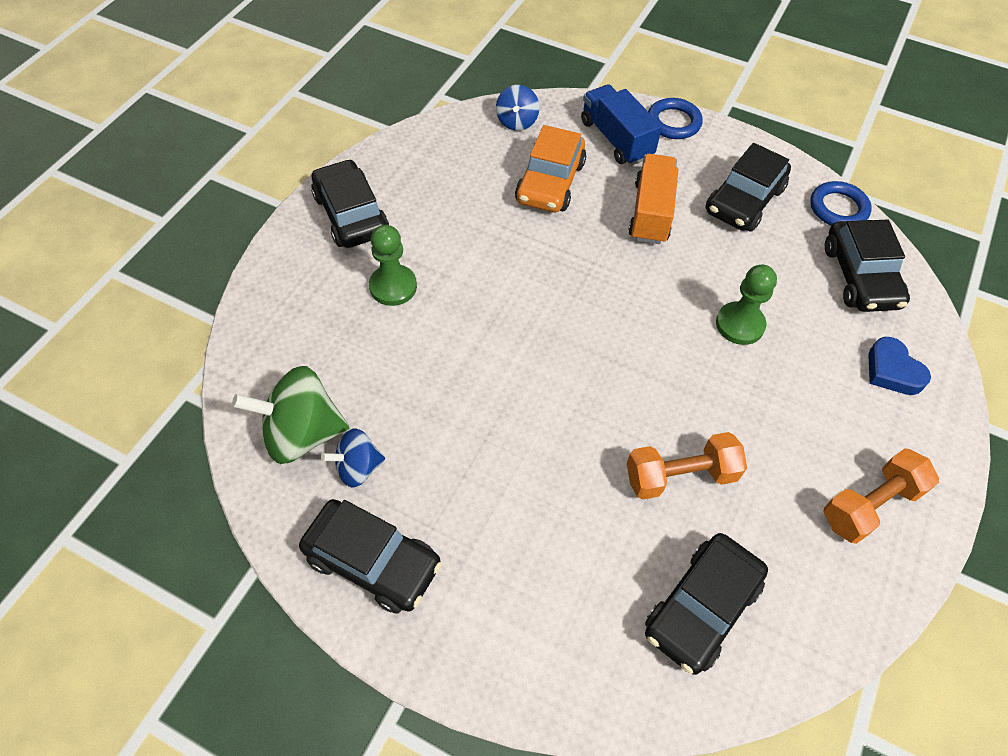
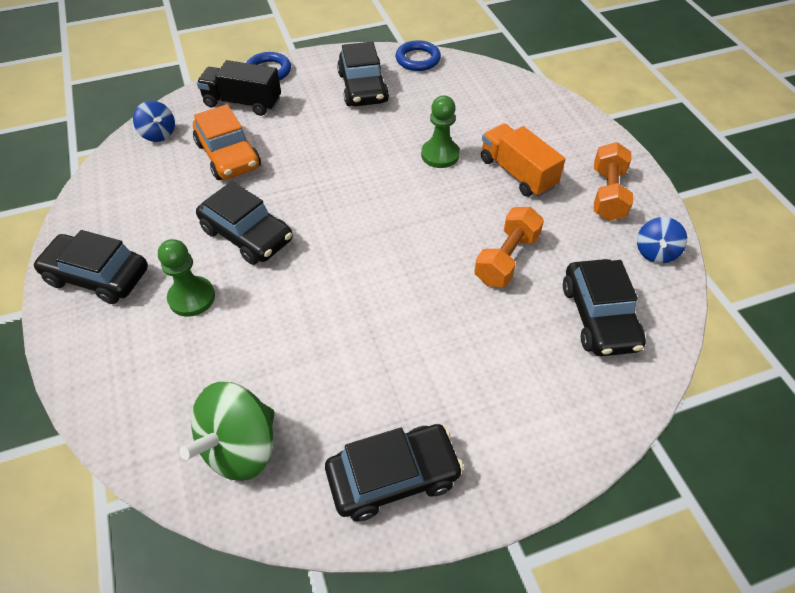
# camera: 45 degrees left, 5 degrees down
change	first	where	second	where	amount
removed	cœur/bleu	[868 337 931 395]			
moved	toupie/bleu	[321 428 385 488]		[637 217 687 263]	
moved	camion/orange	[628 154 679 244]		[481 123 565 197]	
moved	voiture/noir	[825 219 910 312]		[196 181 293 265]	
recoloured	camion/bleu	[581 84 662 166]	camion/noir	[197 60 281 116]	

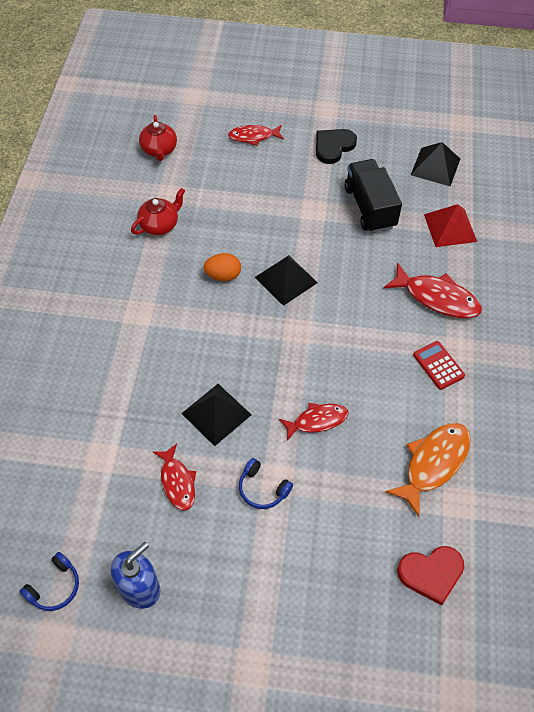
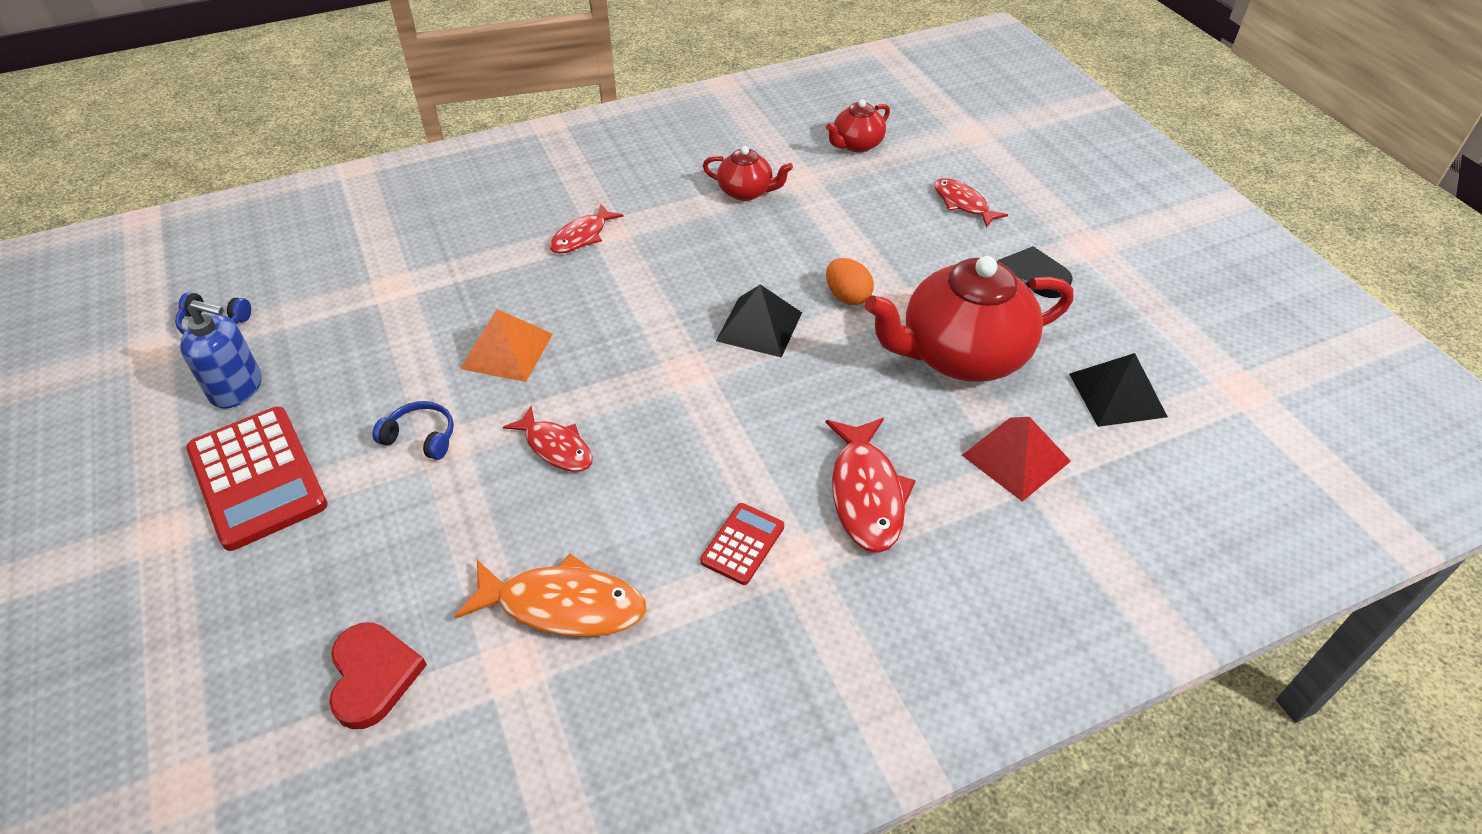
# camera: 60 degrees right, 10 degrees down
change	first	where	second	where	amount
added			calculatrice/rouge	[186 406 328 551]	
moved	poisson/rouge	[153 443 196 511]		[550 204 624 254]	
moved	œuf/orange	[204 253 241 281]		[826 258 874 305]	
replaced	camion/noir	[345 159 402 233]	théière/rouge	[865 256 1074 382]	
recoloured	pyramide/noir	[181 384 251 446]	pyramide/orange	[460 309 553 382]	
turned	casque audio/bleu	[239 458 293 509]		[373 401 454 460]	105 degrees clockwise
turned	cœur/rouge	[397 546 464 606]		[329 622 427 729]	150 degrees counterclockwise

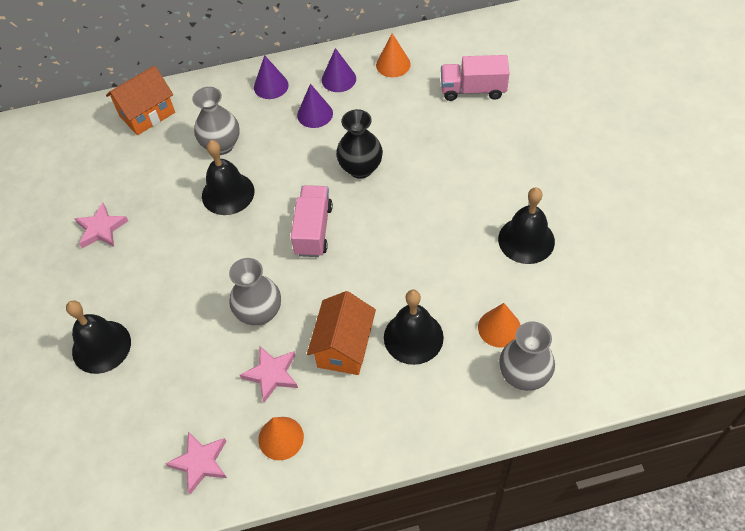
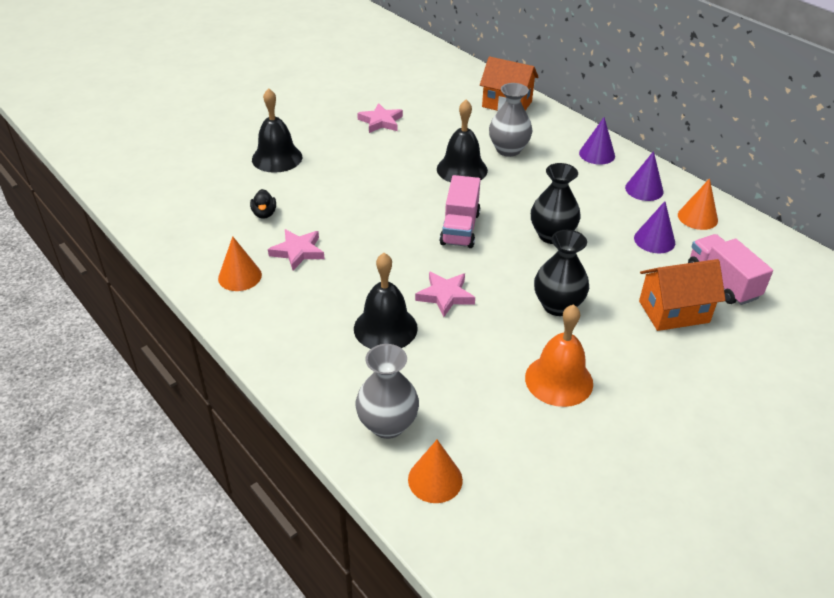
# camera: 60 degrees right, 15 degrees down
change	first	where	second	where	amount
removed	vase/gris	[229 258 281 326]			
added			canard/noir	[250 189 276 219]	
added			vase/noir	[534 230 589 316]	
moved	étoile/rose	[166 431 227 495]		[415 271 475 317]	
moved	cône/violet	[297 84 333 128]		[634 201 675 253]	
moved	maison/orange	[307 291 376 375]		[639 259 726 331]	
moved	cône/orange	[478 303 521 348]		[408 440 463 503]	
recoloured	cloche/noir	[498 187 555 264]	cloche/orange	[525 304 593 407]	
turned	camion/rose	[291 185 333 257]		[440 175 480 248]	120 degrees clockwise

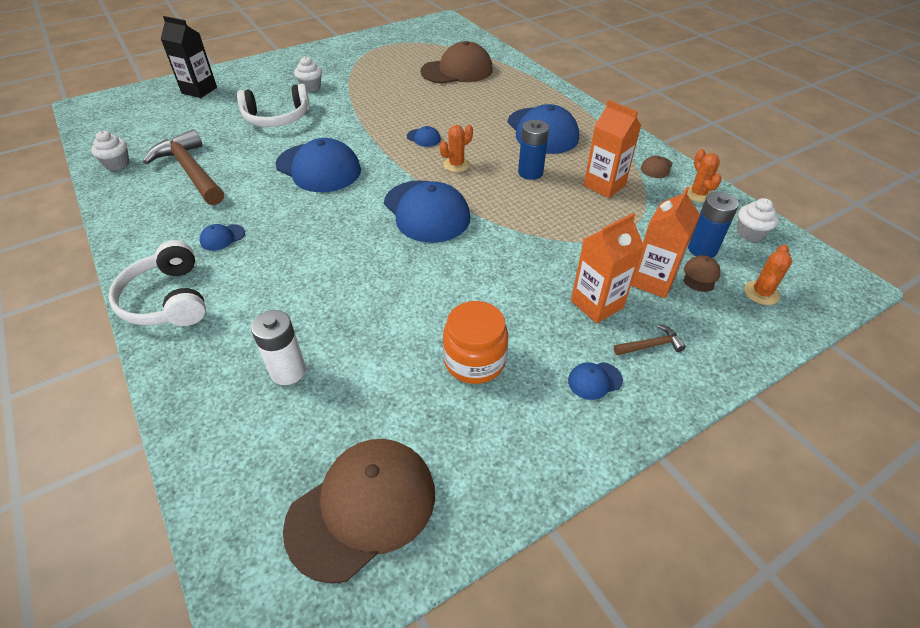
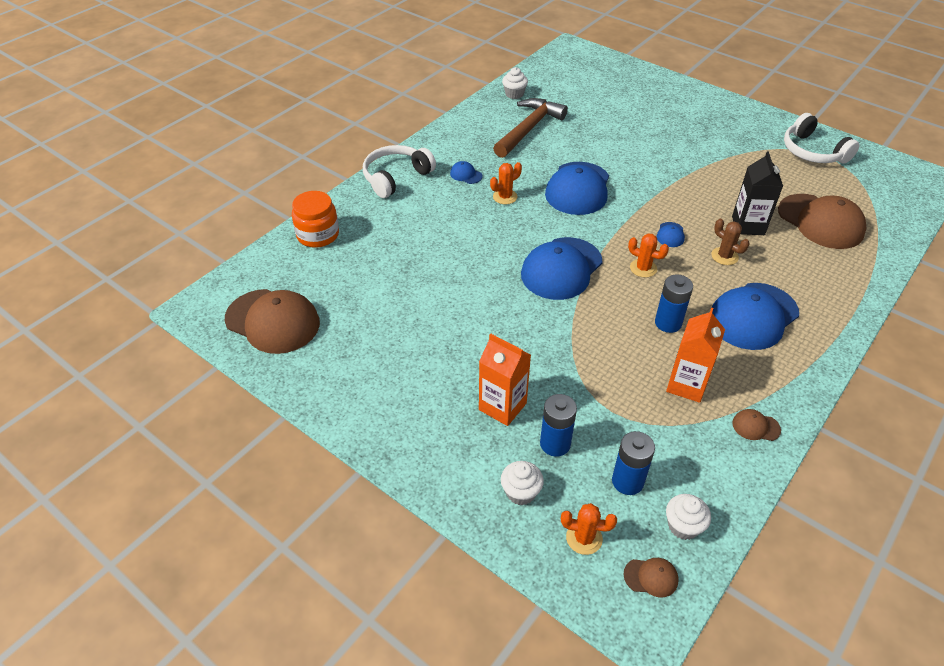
# camera: 70 degrees right, 0 degrees up
change	first	where	second	where	amount
removed	pile/blanc	[251 310 306 385]			
removed	casquette/bleu	[568 362 623 400]			
removed	marteau/marron	[614 324 686 356]			
added			cactus/marron	[711 219 749 265]	
moved	brique de lait/noir	[161 16 217 98]		[732 151 783 235]	
moved	casque audio/blanc	[237 84 310 127]		[784 113 860 164]	
moved	muffin/blanc	[294 56 322 92]		[501 461 544 505]	
moved	bocal/orange	[443 301 508 384]		[292 191 339 248]	
moved	casquette/marron	[683 255 721 292]		[623 558 679 597]	
moved	cactus/orange	[684 149 722 202]		[490 162 522 204]	
replaced	brique de lait/orange	[631 187 700 298]	pile/bleu	[540 394 577 457]	

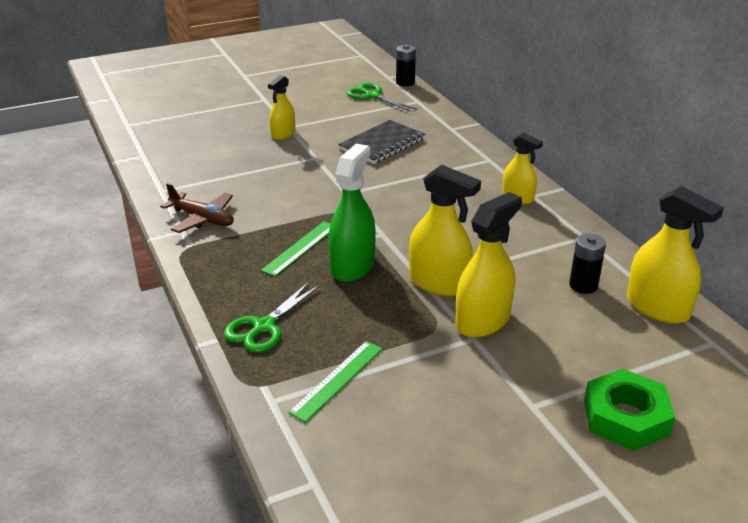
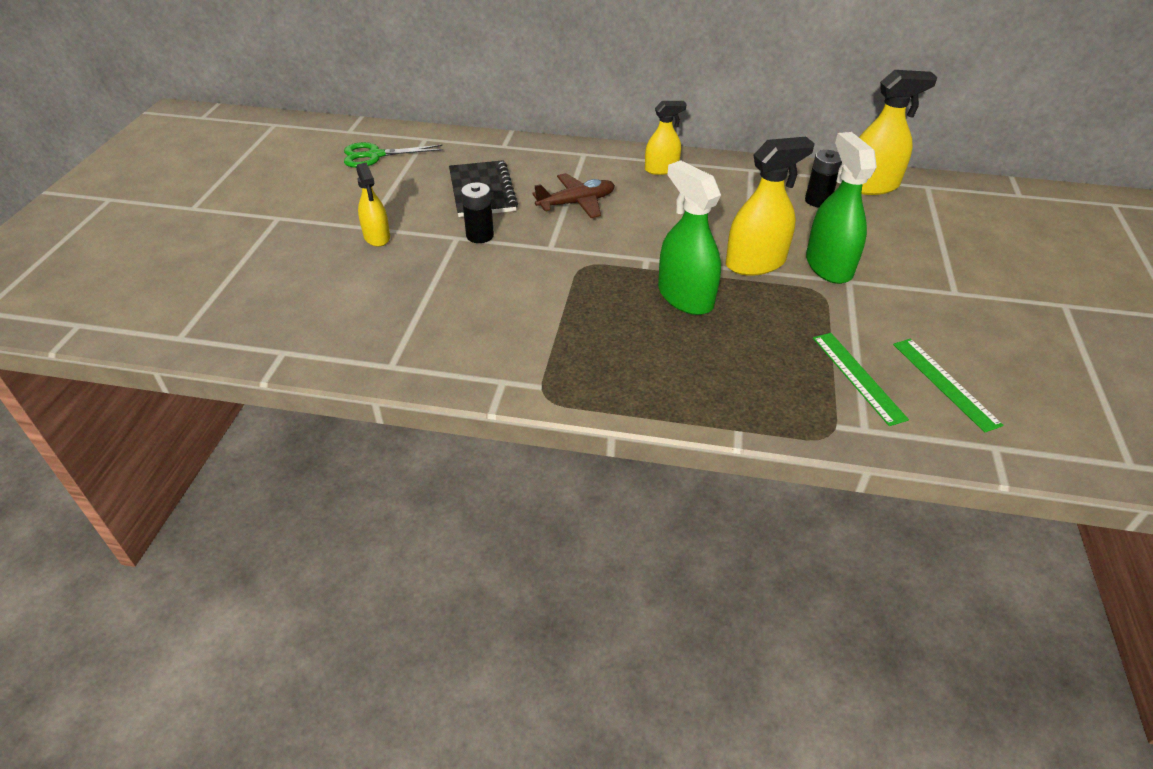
# camera: 55 degrees left, 10 degrees up
change	first	where	second	where	amount
removed	ciseaux/vert	[224 282 321 353]			
removed	écrou/vert	[584 369 675 451]			
moved	avion/marron	[160 183 234 233]		[532 173 615 218]	
moved	règle/vert	[261 221 331 277]		[893 339 1003 433]	
moved	pile/noir	[396 45 416 86]		[461 182 494 243]	
recoloured	vaporisateur/jaune	[455 192 522 338]	vaporisateur/vert	[806 132 877 284]	

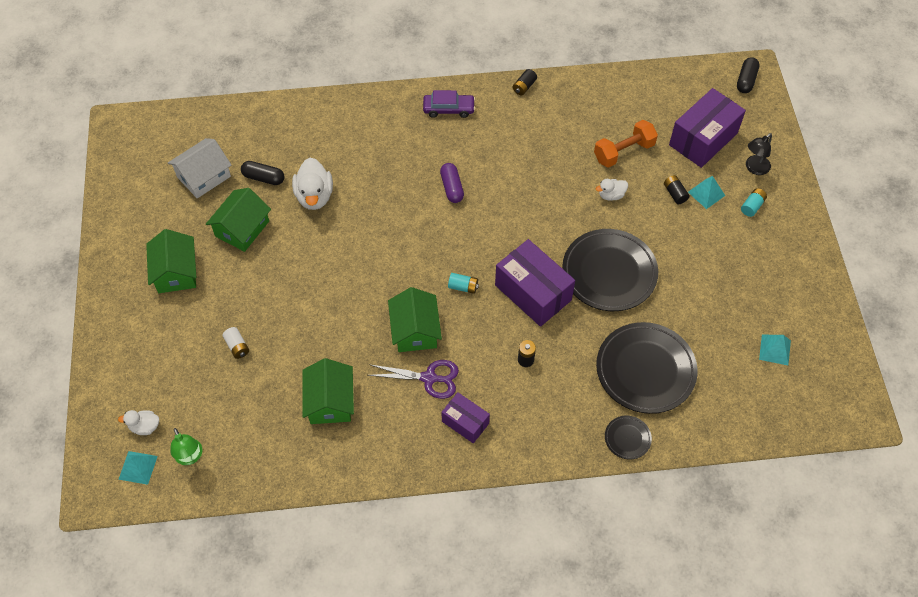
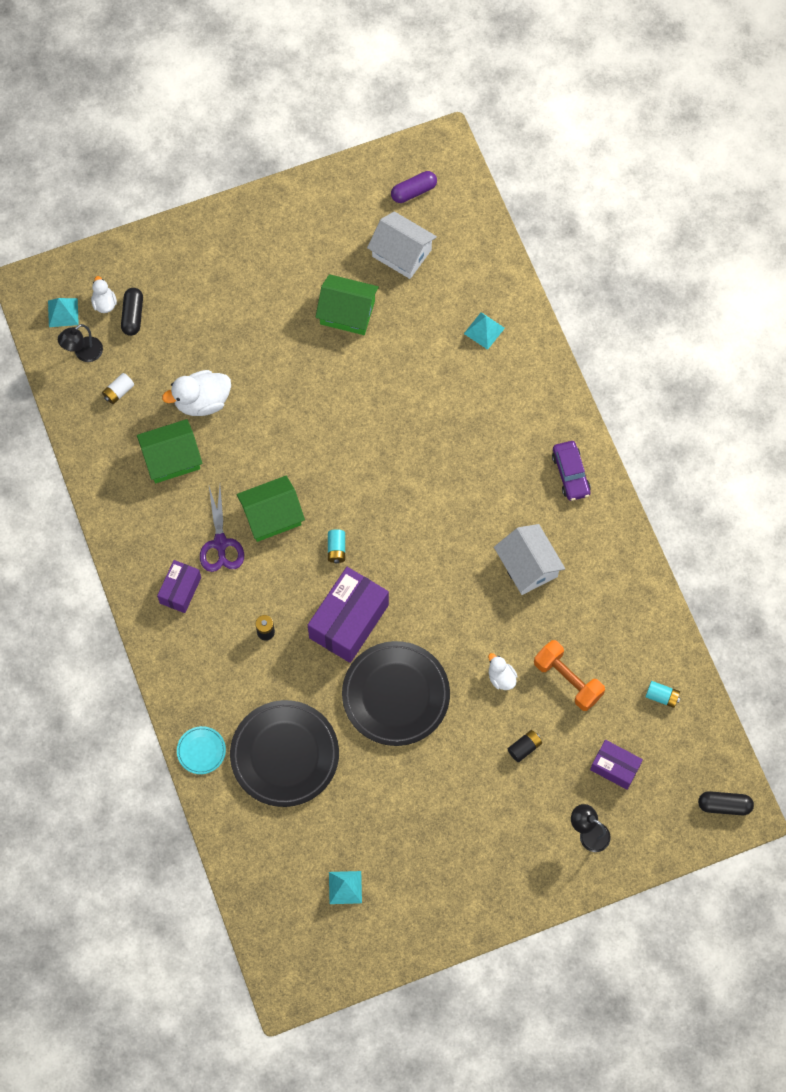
# camera: 75 degrees right, 10 degrees up
change	first	where	second	where	amount
removed	maison/vert	[146 229 196 293]			
removed	pile/noir	[513 69 537 95]			
added			maison/blanc	[494 524 565 595]	
moved	pile/blanc	[223 327 249 359]		[102 373 134 404]	
moved	gélule/noir	[241 161 285 185]		[121 288 143 336]	
moved	canard/blanc	[292 158 333 210]		[162 370 231 416]	
moved	gélule/violet	[440 163 464 203]		[391 171 437 203]	
moved	pyramide/turquoise	[688 176 726 209]		[464 312 505 350]	
moved	pile/turquoise	[741 188 767 217]		[645 681 680 708]	
recoloured	lampe/vert	[171 428 202 465]	lampe/noir	[58 324 103 362]	
recoloured	assiette/noir	[605 416 652 459]	assiette/turquoise	[177 726 226 774]	
resized	boîte/violet	[669 88 746 168]		[590 740 643 790]	x0.57

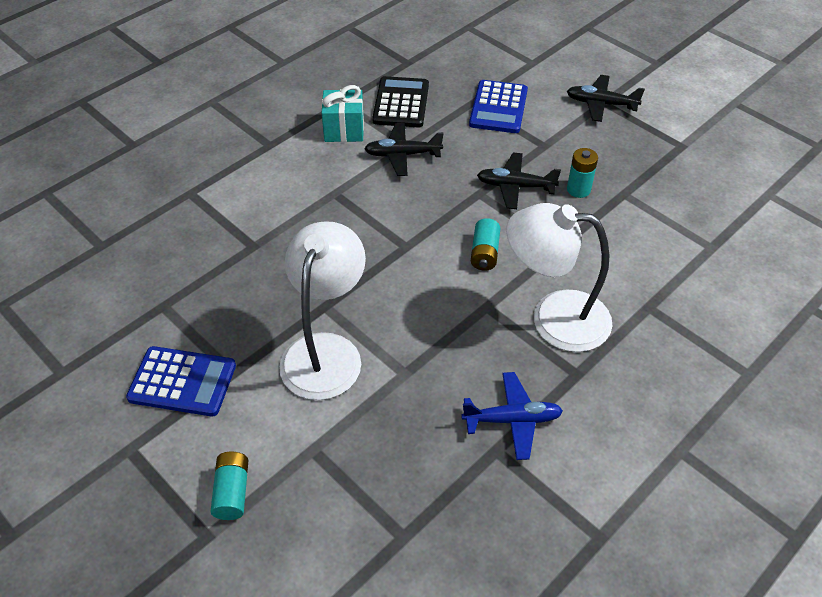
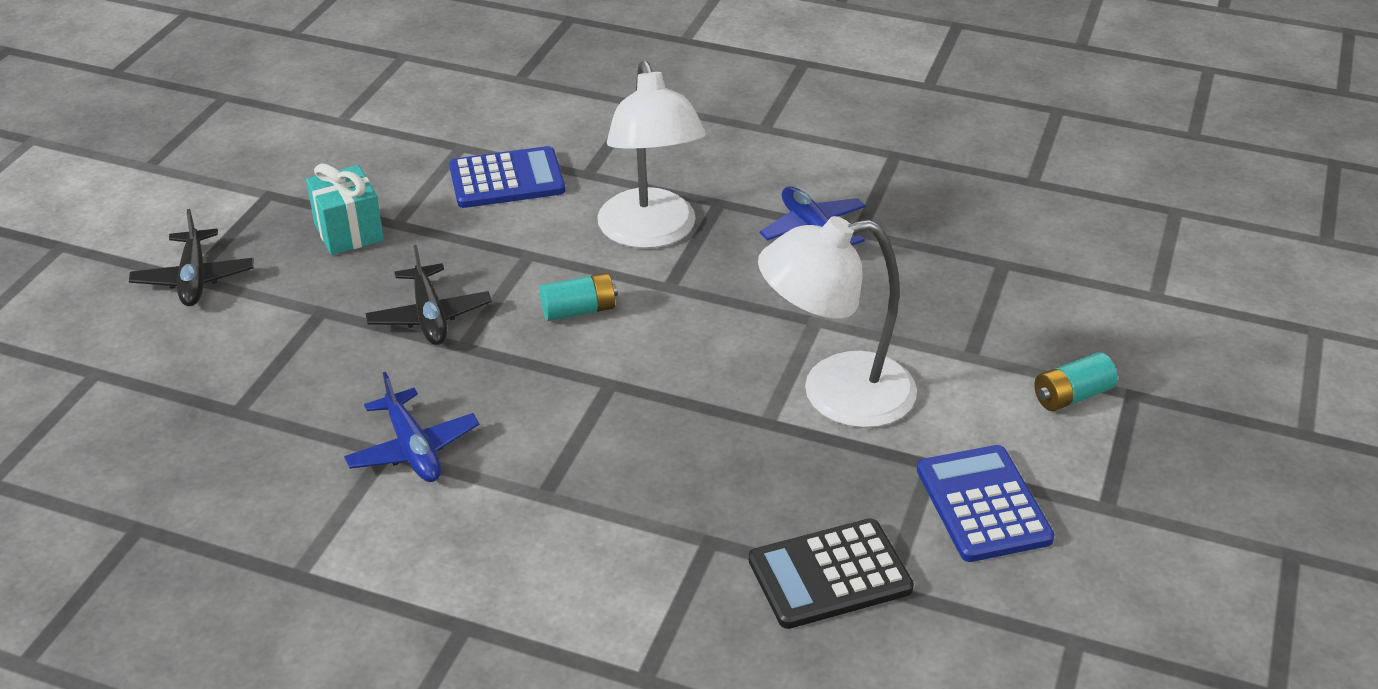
# camera: 115 degrees left, 10 degrees down
change	first	where	second	where	amount
removed	pile/turquoise	[567 148 598 198]			
moved	cadeau/turquoise	[322 85 364 142]		[306 163 384 255]	
moved	calculatrice/noir	[372 76 429 127]		[749 518 914 629]	
moved	calculatrice/bleu	[469 80 528 133]		[449 146 565 208]	
recoloured	avion/noir	[364 123 444 176]	avion/bleu	[344 372 479 482]	

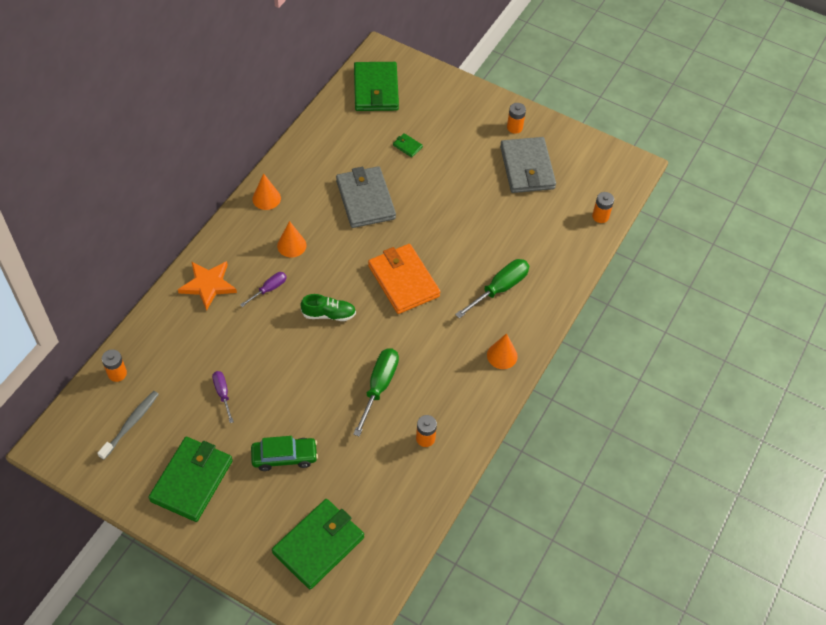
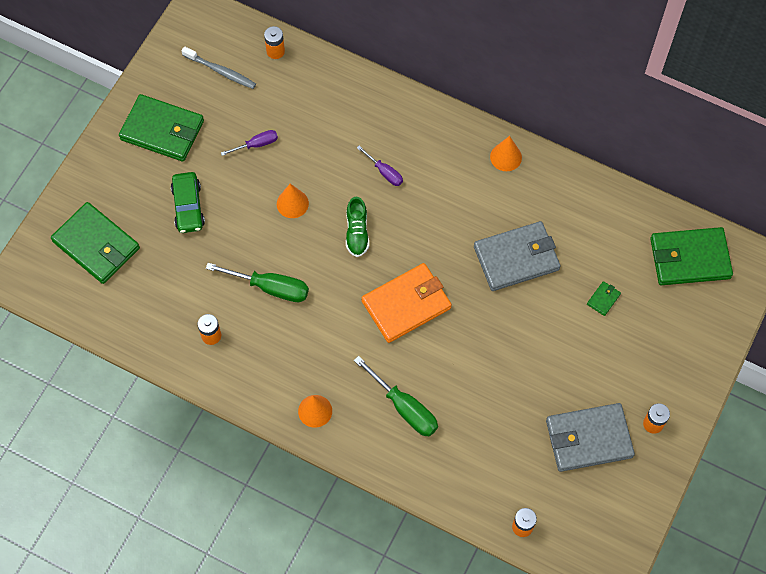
# camera: 90 degrees right, 10 degrees up
change	first	where	second	where	amount
removed	étoile/orange	[178 261 237 311]			
moved	cône/orange	[277 221 307 258]		[277 184 309 218]	

